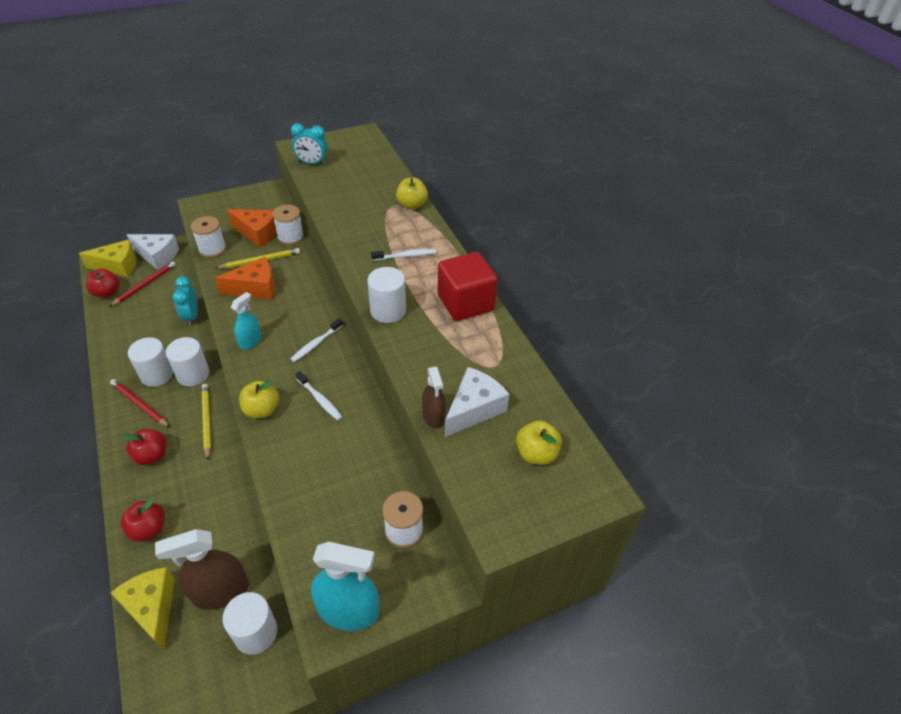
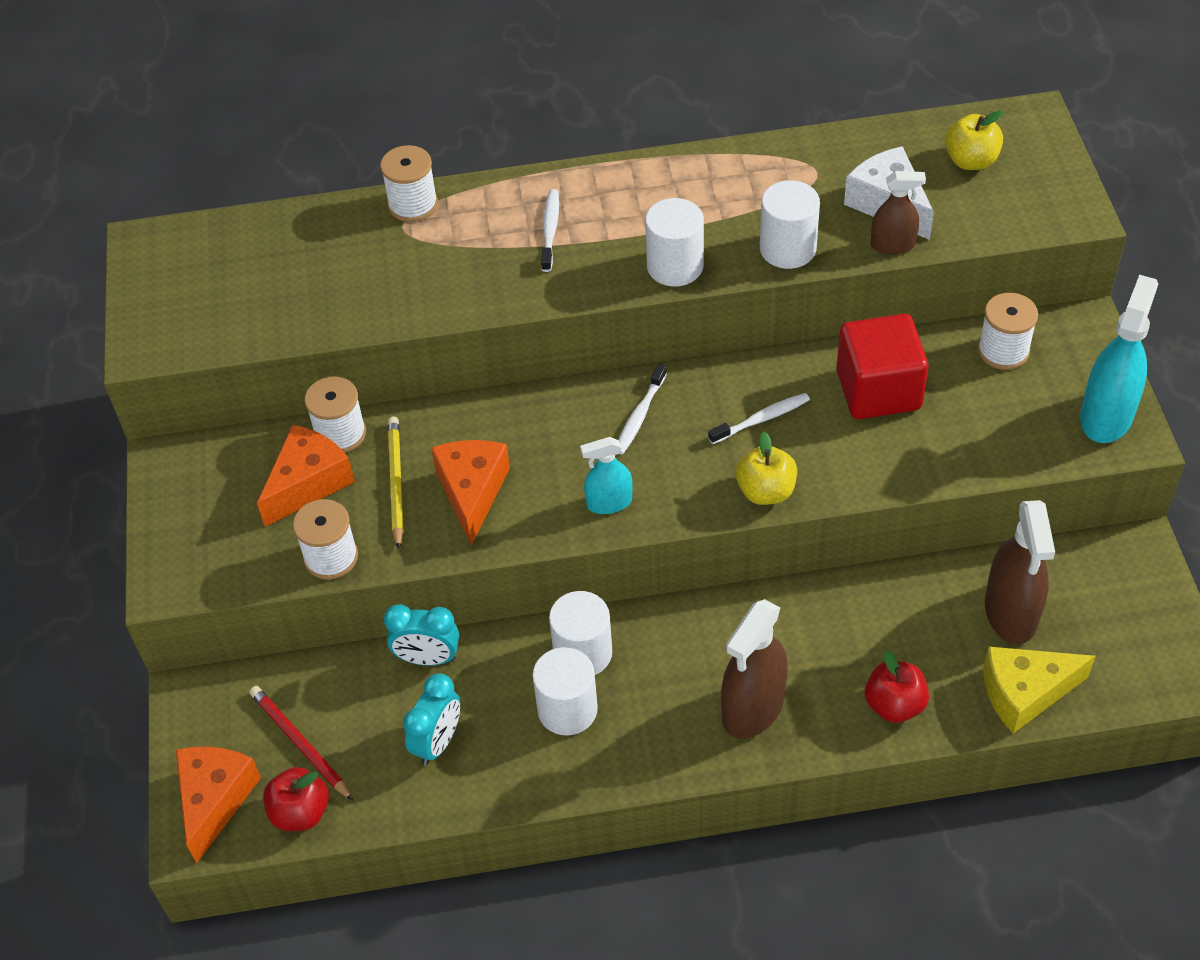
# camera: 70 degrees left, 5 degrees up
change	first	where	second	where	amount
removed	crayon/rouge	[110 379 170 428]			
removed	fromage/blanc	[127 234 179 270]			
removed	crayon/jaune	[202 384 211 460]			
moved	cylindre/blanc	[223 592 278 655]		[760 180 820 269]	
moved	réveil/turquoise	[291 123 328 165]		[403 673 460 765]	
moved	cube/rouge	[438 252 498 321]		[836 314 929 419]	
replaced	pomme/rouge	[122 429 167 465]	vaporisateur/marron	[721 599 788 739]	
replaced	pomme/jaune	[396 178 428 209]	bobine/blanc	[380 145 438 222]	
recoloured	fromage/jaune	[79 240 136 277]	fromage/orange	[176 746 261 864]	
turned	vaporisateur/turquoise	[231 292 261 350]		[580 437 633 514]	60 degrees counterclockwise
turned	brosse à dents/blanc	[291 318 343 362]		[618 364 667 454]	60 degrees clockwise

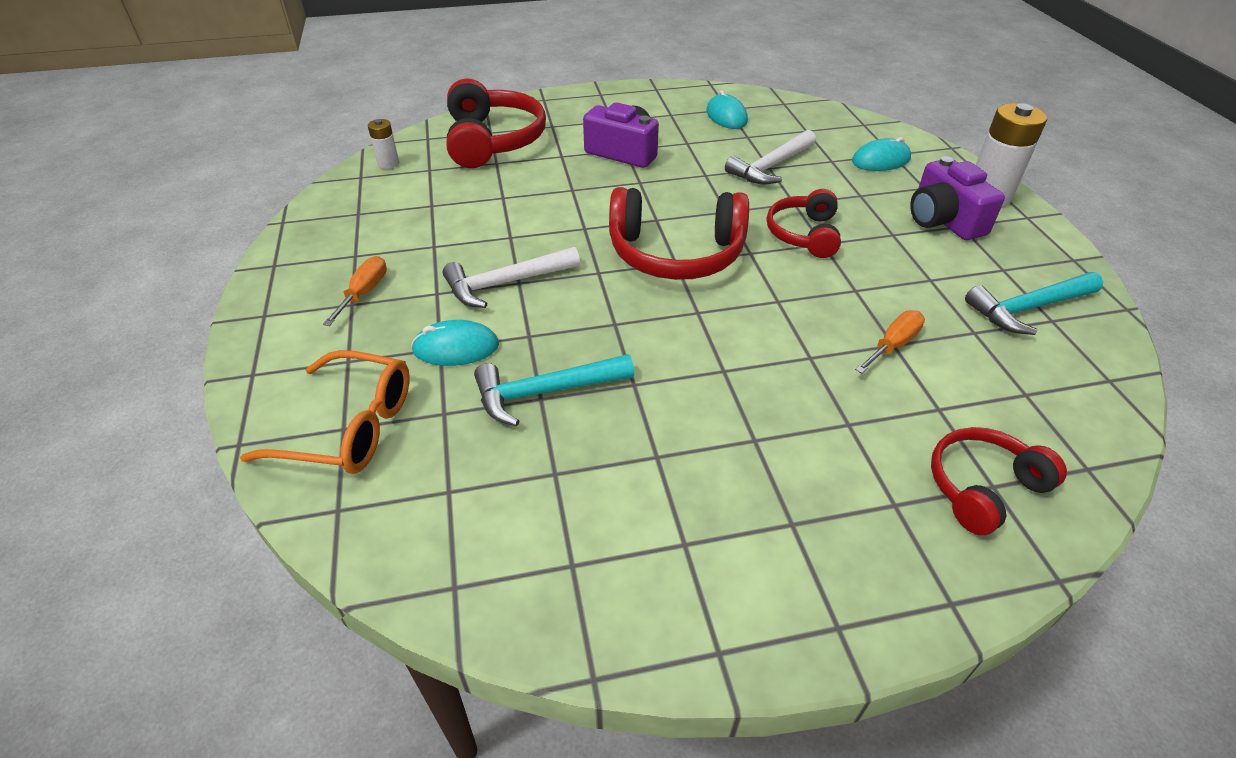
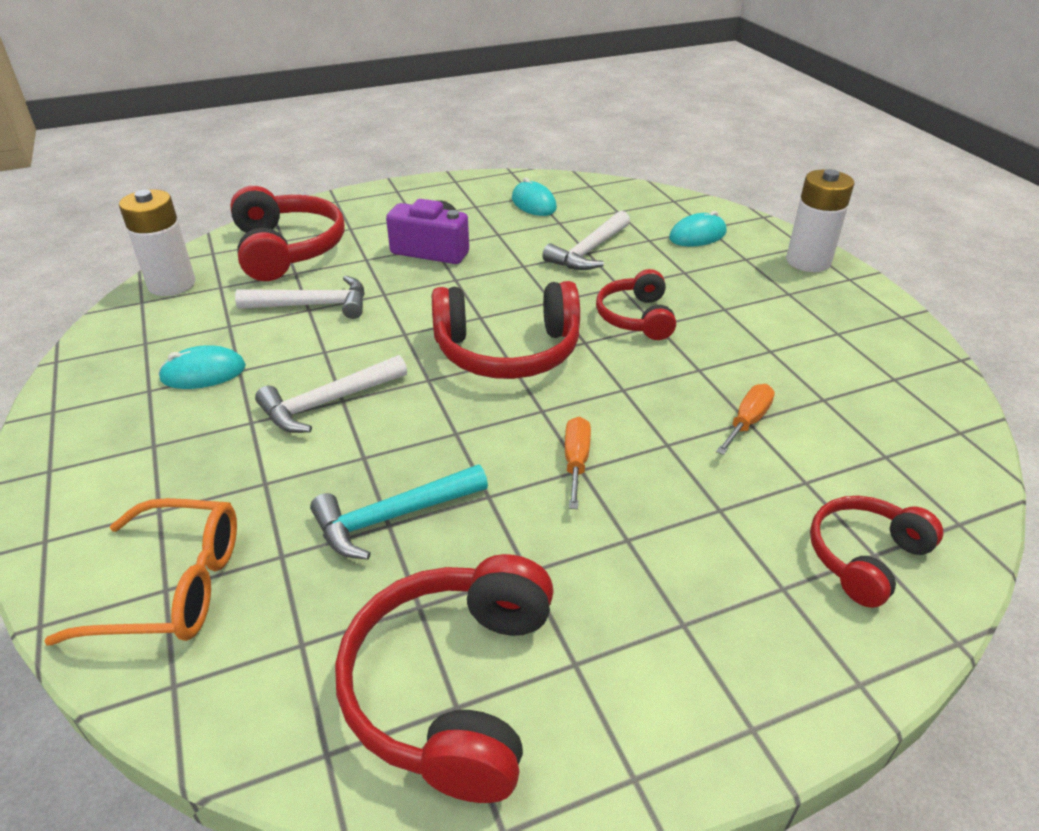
# camera: 10 degrees left, 5 degrees down
change	first	where	second	where	amount
removed	appareil photo/violet	[910 156 1005 240]			
removed	marteau/turquoise	[965 272 1103 335]			
added			marteau/blanc	[235 276 365 319]	
added			casque audio/rouge	[335 554 554 803]	
moved	tournevis/orange	[323 256 387 326]		[565 417 591 509]	
moved	souris/turquoise	[411 320 499 366]		[158 346 246 389]	
resized	pile/blanc	[368 119 399 169]		[119 189 196 296]	x1.93

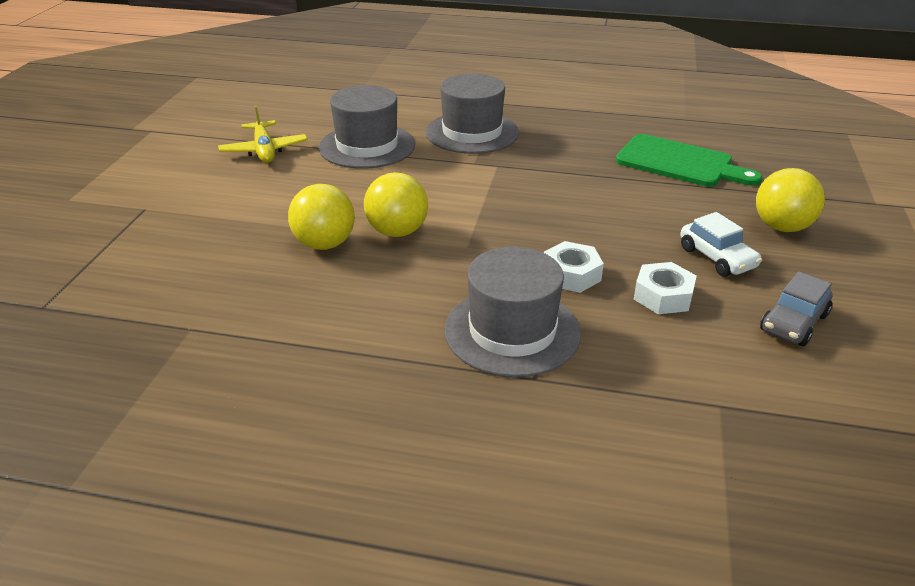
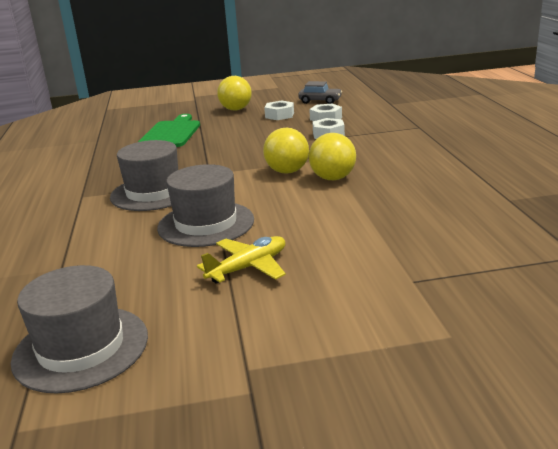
# camera: 110 degrees left, 10 degrees down
change	first	where	second	where	amount
moved	balle/jaune	[288 184 355 250]		[263 128 309 174]	
moved	chapeau/gris	[444 247 581 377]		[11 265 148 394]	
replaced	voiture/blanc	[680 212 762 277]	écrou/blanc	[264 101 294 120]	

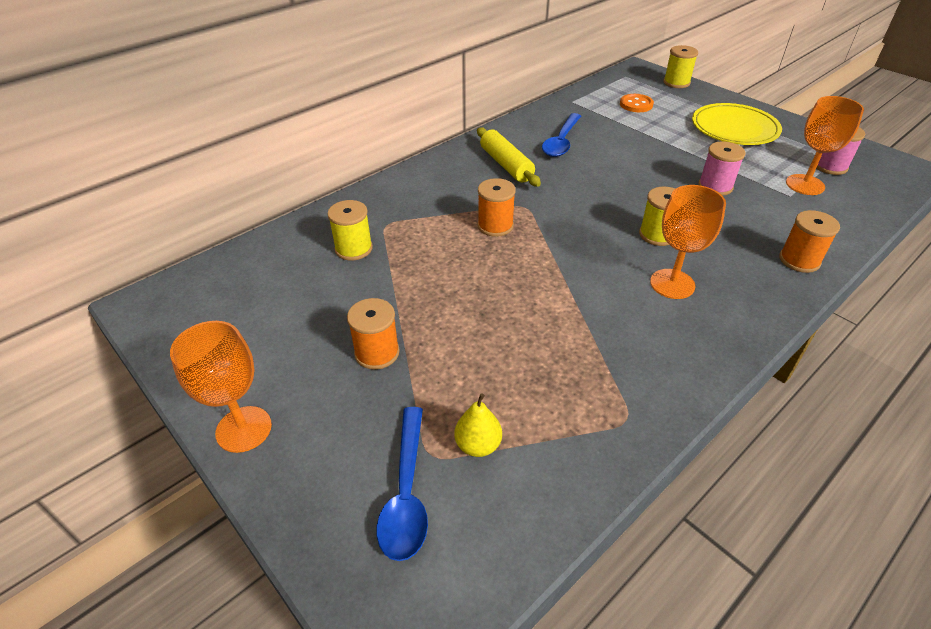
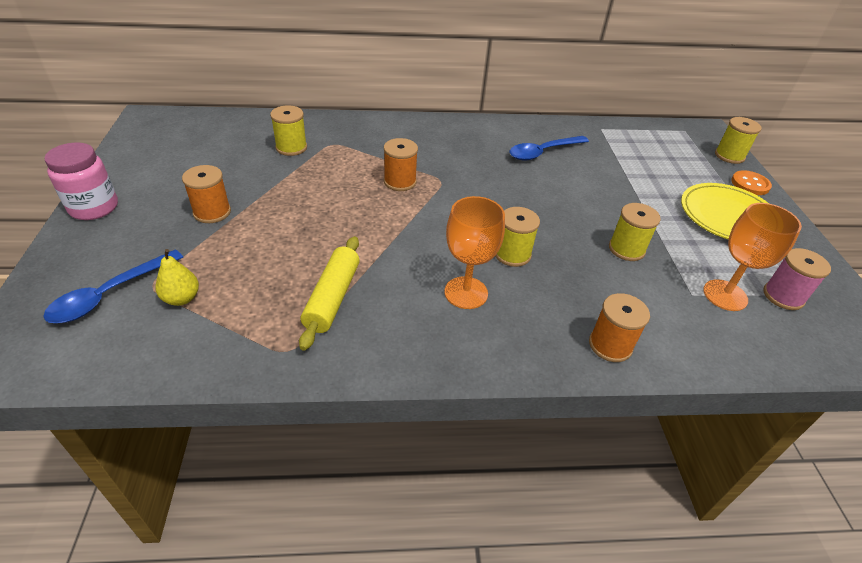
# camera: 35 degrees right, 0 degrees up
change	first	where	second	where	amount
moved	rouleau à pâtisserie/jaune	[477 127 541 187]		[299 236 360 351]	
moved	bouton/orange	[620 94 654 112]		[731 170 772 195]	
replaced	verre à pied/orange	[170 321 272 453]	bocal/rose	[44 142 118 220]	
recoloured	bobine/rose	[698 141 746 196]	bobine/jaune	[609 203 661 261]	

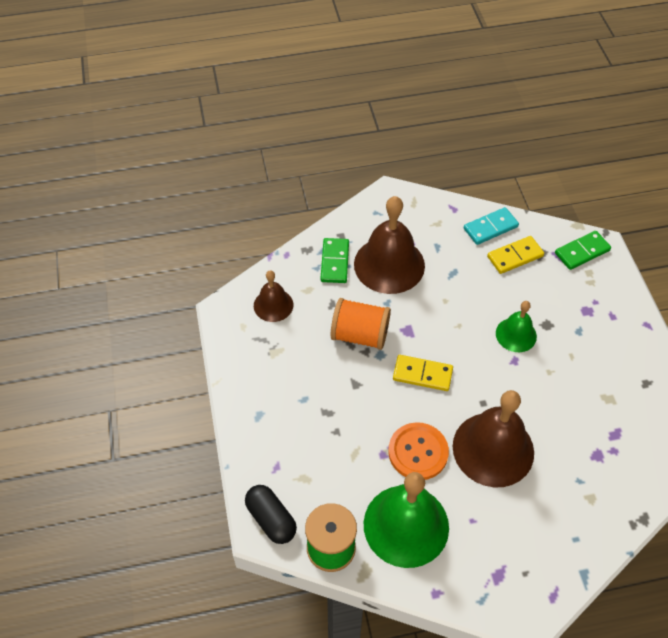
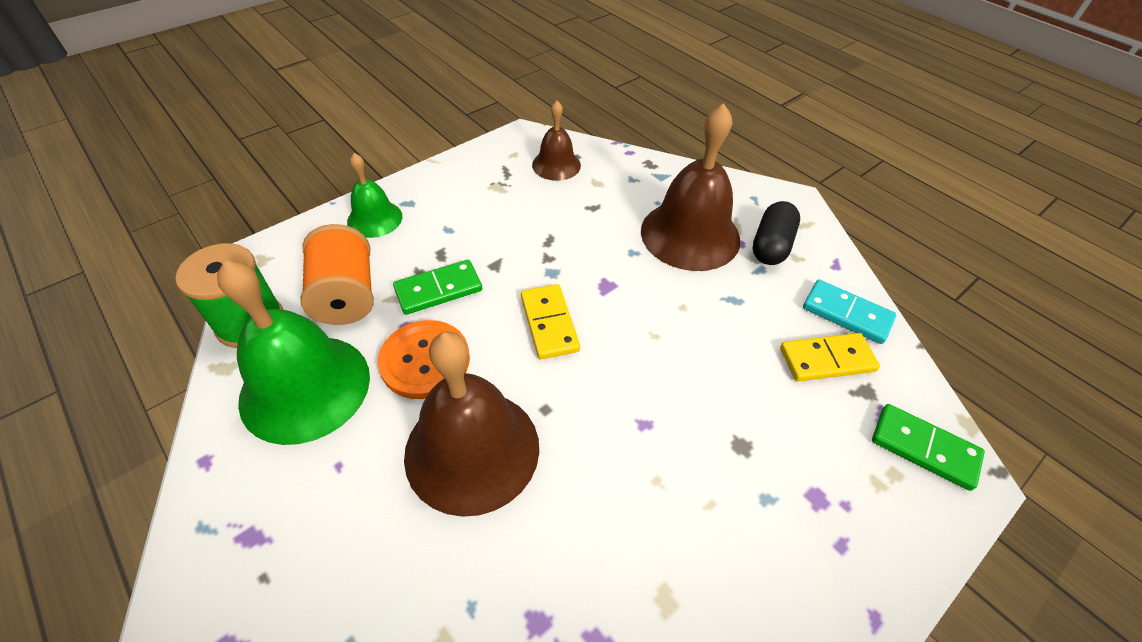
# camera: 60 degrees right, 5 degrees down
change	first	where	second	where	amount
moved	gélule/noir	[245 485 297 544]		[753 201 800 265]	
moved	domino/vert	[320 238 349 283]		[393 260 482 315]	
moved	bobine/orange	[331 298 391 350]		[301 224 374 325]	
moved	cloche/vert	[496 301 537 352]		[347 153 402 238]	
turned	domino/jaune	[487 236 544 274]		[780 333 880 382]	45 degrees counterclockwise

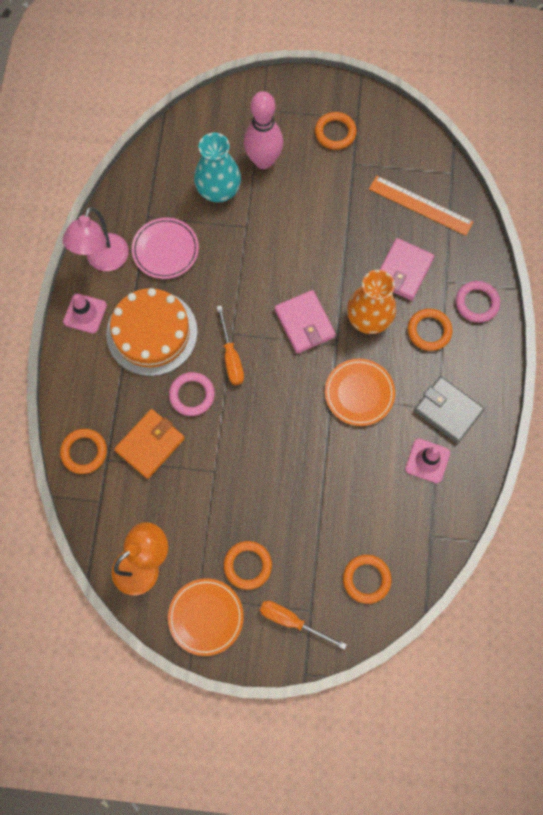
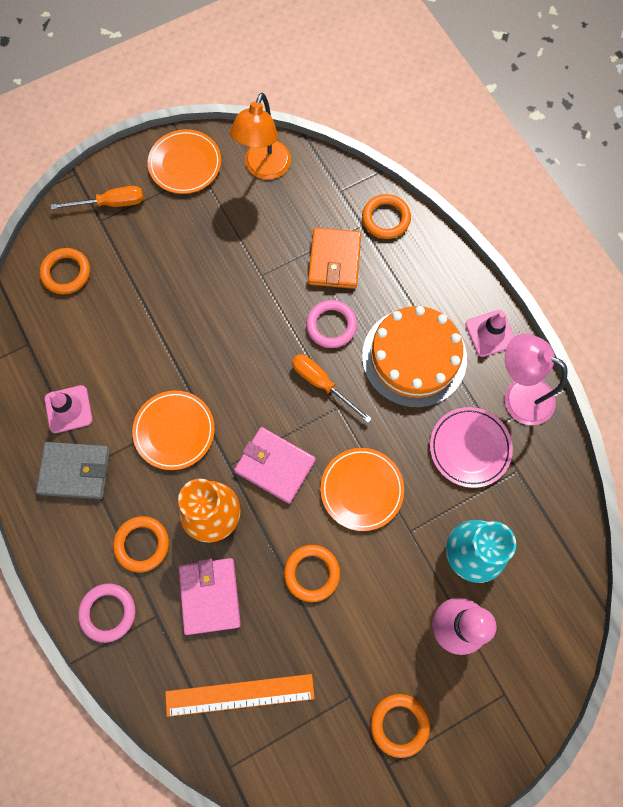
# camera: 145 degrees right, 0 degrees up
change	first	where	second	where	amount
added			assiette/orange	[320 448 404 531]	
moved	anneau/orange	[224 541 272 590]		[284 545 340 602]	
turned	lampe/rose	[63 207 129 271]		[505 333 568 425]	45 degrees counterclockwise

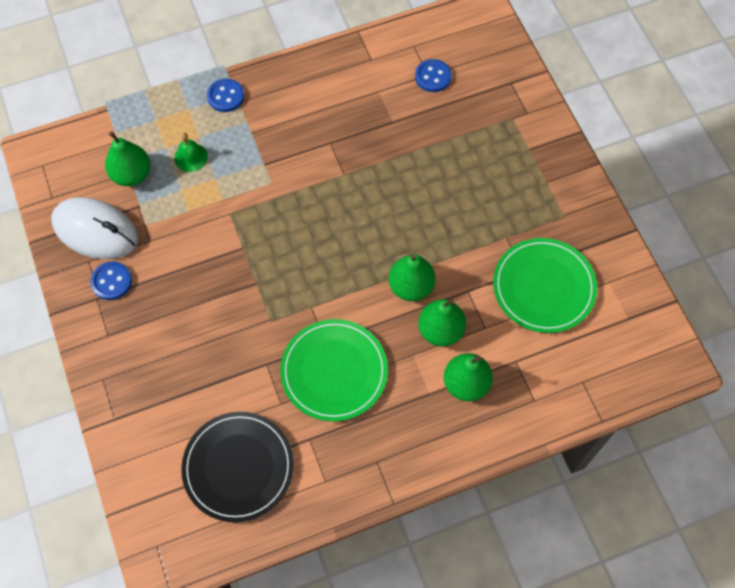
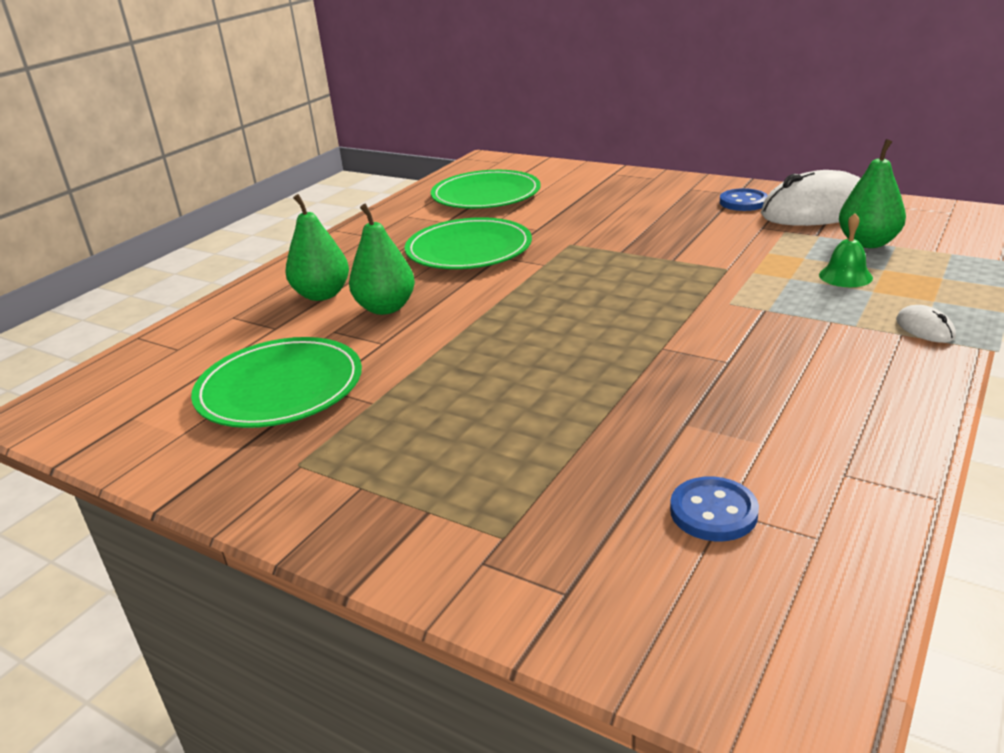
# camera: 145 degrees right, 35 degrees down
change	first	where	second	where	amount
removed	poire/vert	[389 254 435 301]			
replaced	bouton/bleu	[207 79 244 112]	souris/blanc	[896 305 956 343]	
recoloured	assiette/noir	[181 412 294 522]	assiette/vert	[431 170 541 209]	

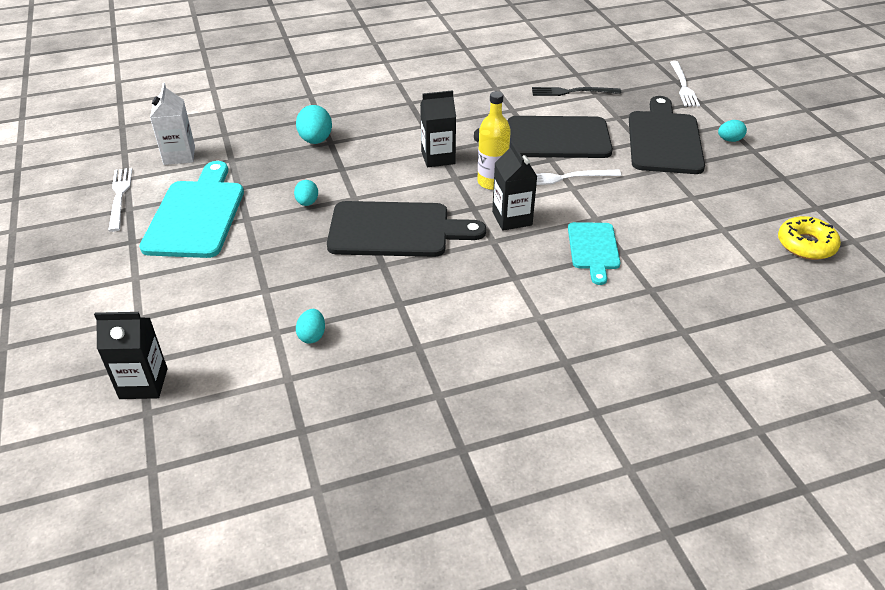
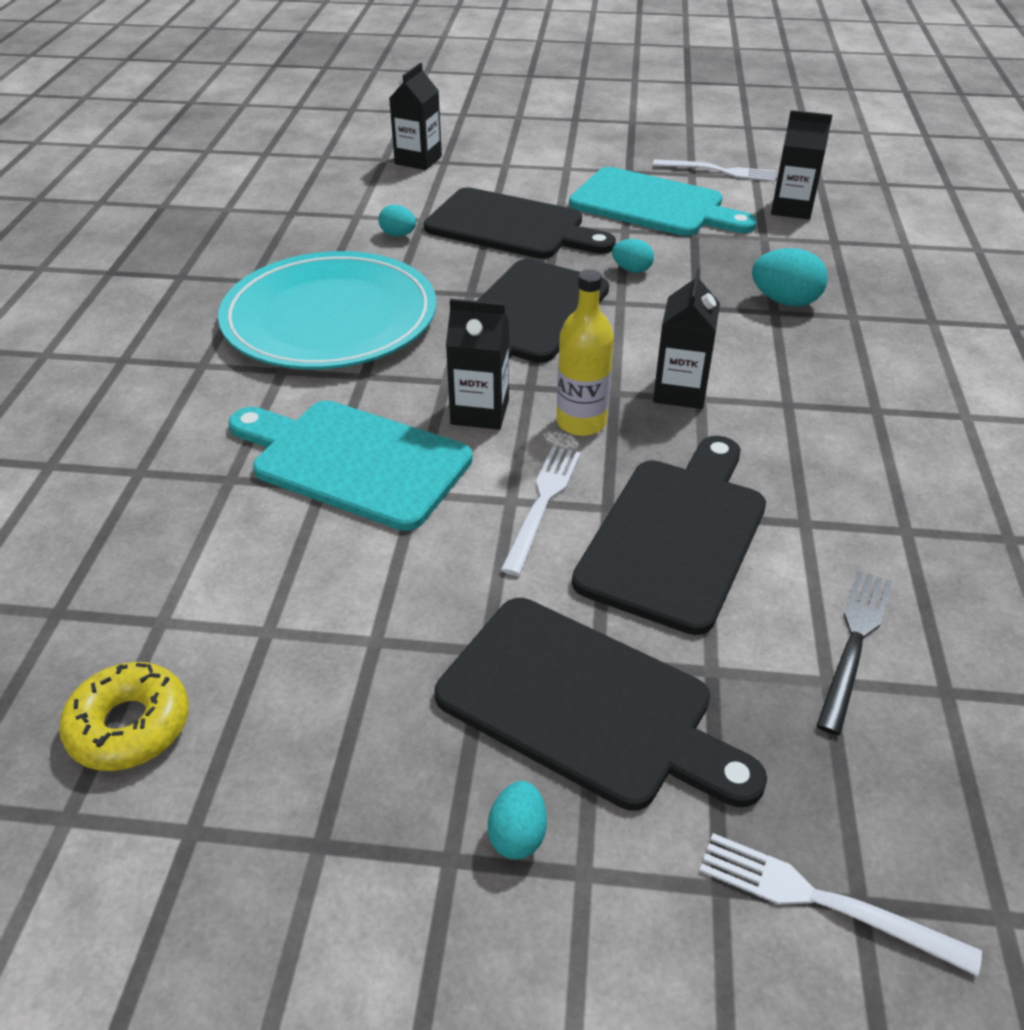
# camera: 115 degrees right, 0 degrees up
change	first	where	second	where	amount
added			assiette/turquoise	[218 251 436 369]	
added			planche à découper/noir	[424 188 616 259]	
recoloured	brique de lait/blanc	[150 83 195 165]	brique de lait/noir	[771 110 832 219]	
resized	planche à découper/turquoise	[568 222 621 285]		[228 400 473 531]	x1.74

